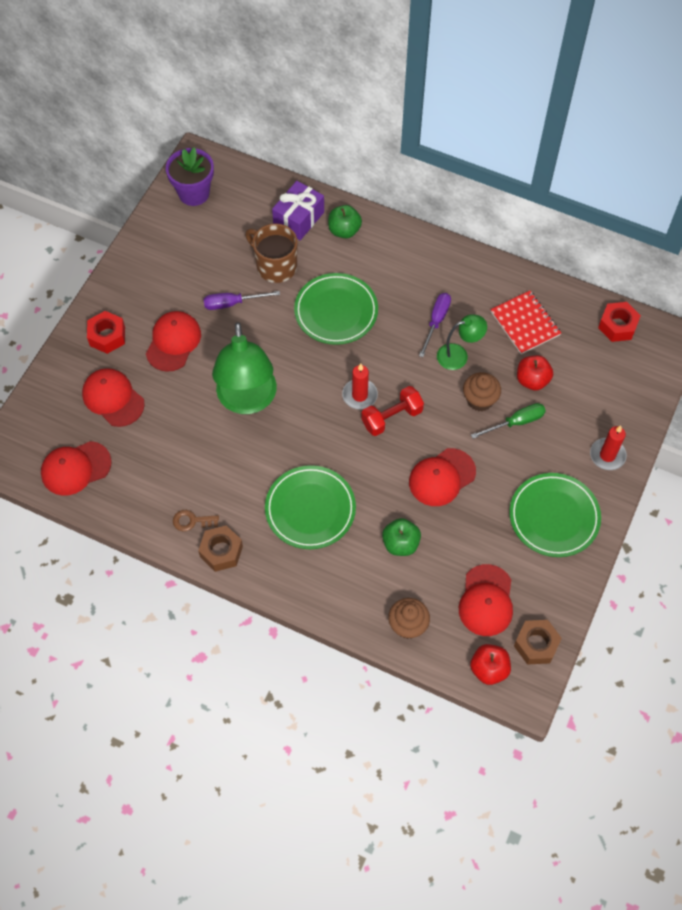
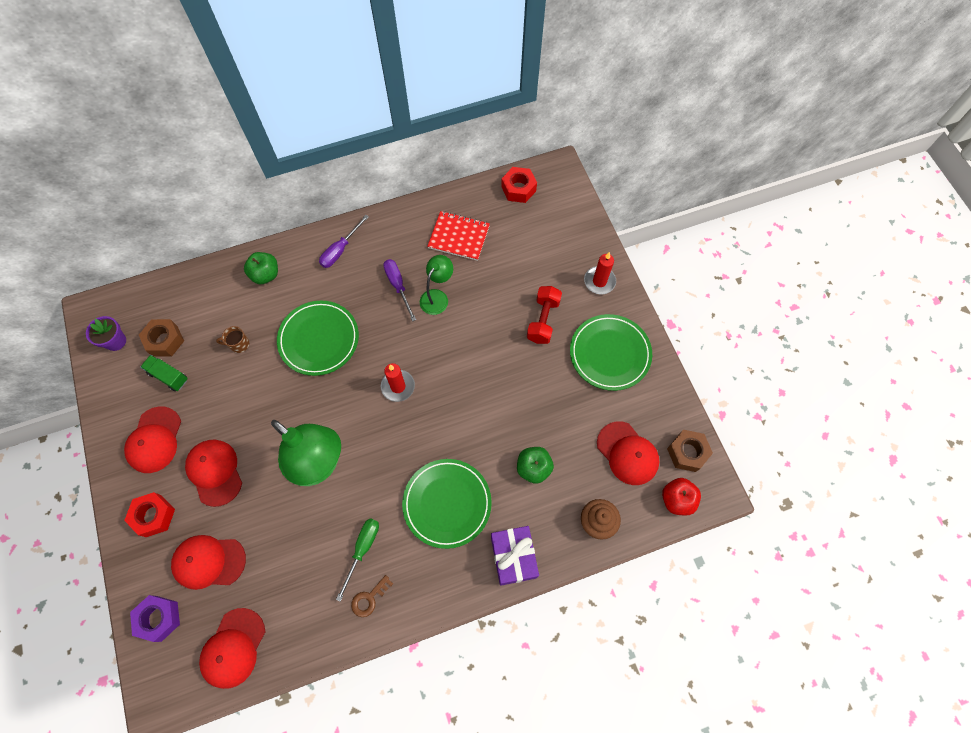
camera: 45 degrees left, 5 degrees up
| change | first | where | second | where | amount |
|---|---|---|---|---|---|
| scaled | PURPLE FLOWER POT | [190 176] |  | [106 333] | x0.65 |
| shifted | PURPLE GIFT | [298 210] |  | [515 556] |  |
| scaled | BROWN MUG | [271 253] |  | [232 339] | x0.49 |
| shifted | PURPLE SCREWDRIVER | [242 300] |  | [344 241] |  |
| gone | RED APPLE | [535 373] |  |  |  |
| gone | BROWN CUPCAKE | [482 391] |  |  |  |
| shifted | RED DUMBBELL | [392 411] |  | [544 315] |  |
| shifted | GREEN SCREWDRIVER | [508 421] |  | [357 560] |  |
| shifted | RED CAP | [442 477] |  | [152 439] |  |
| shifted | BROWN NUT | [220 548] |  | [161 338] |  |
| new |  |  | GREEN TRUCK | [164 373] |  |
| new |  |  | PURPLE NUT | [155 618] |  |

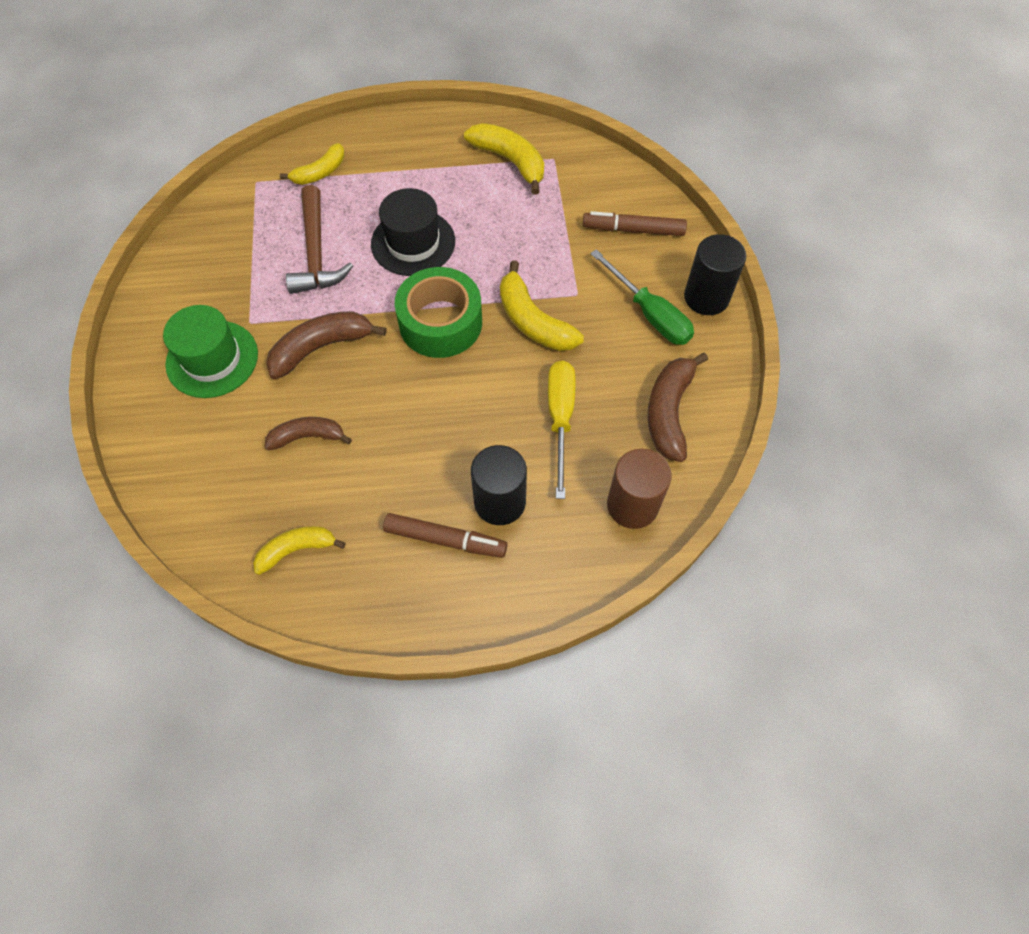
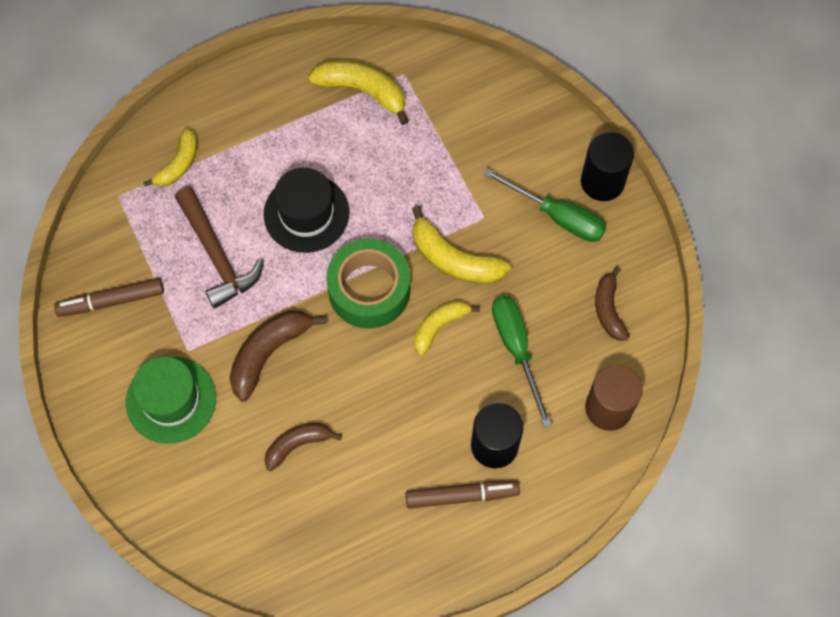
camera: 20 degrees left, 5 degrees up
| change | first | where | second | where | amount |
|---|---|---|---|---|---|
| shifted | BROWN MARKER | [635 223] |  | [109 297] |  |
| scaled | BROWN BANANA | [677 407] |  | [612 303] | x0.66 |
| repainted | YELLOW SCREWDRIVER | [561 430] | GREEN SCREWDRIVER | [522 361] |  |
| shifted | YELLOW BANANA | [299 550] |  | [447 327] |  |

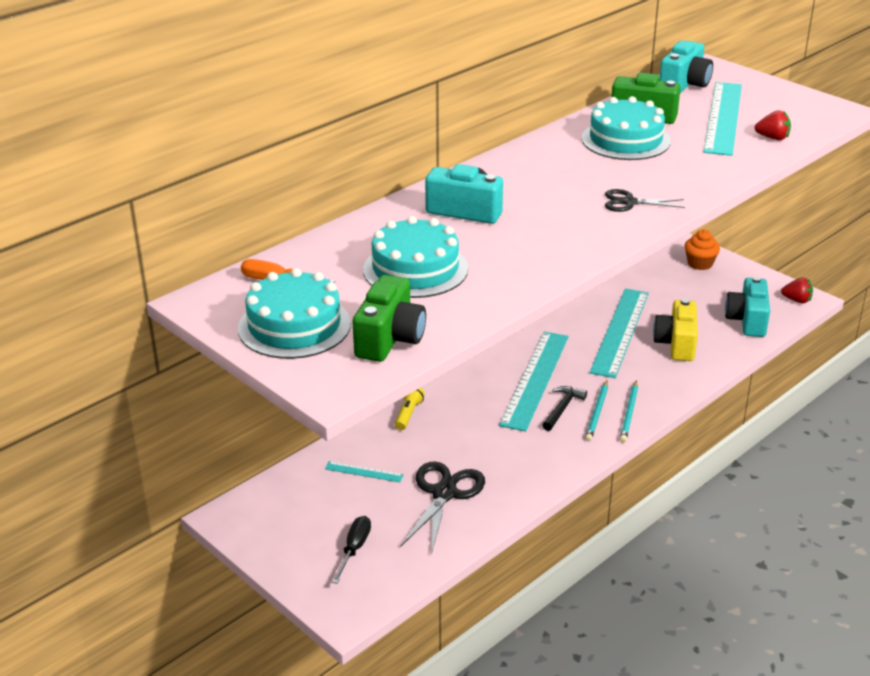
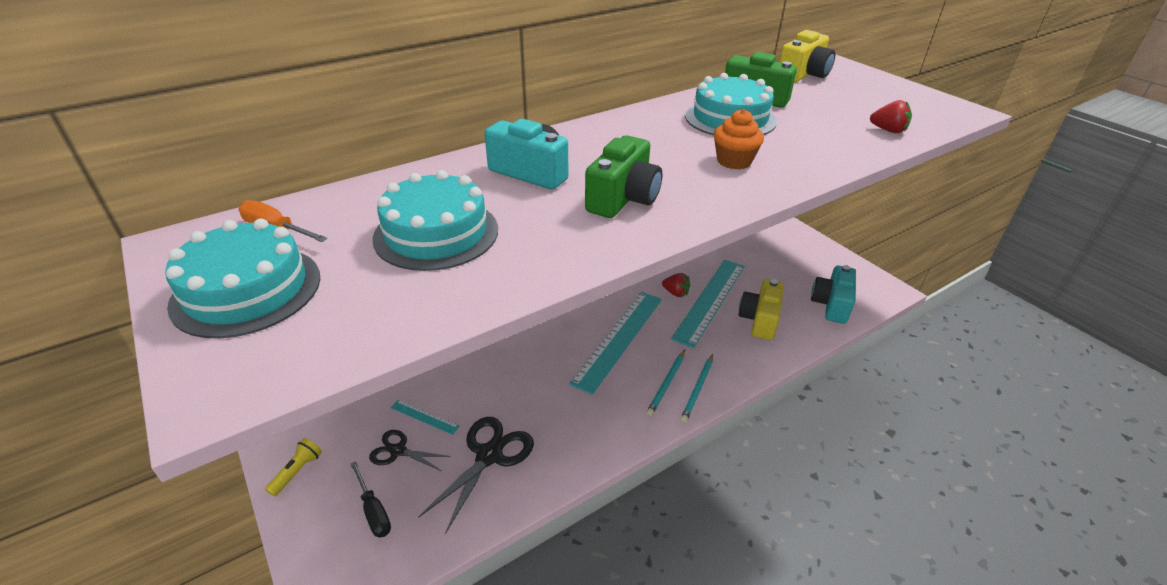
camera: 10 degrees right, 5 degrees up
| change | first | where | second | where | amount |
|---|---|---|---|---|---|
| repainted | TURQUOISE CAMERA | [686 67] | YELLOW CAMERA | [807 56] |  |
| gone | TURQUOISE RULER | [723 119] |  |  |  |
| shifted | BLACK SCISSORS | [645 200] |  | [410 450] |  |
| shifted | ORANGE CUPCAKE | [702 250] |  | [739 139] |  |
| shifted | GREEN CAMERA | [389 318] |  | [623 176] |  |
| shifted | RED STRAWBERRY | [797 290] |  | [676 285] |  |
| gone | BLACK HAMMER | [564 408] |  |  |  |
| shifted | YELLOW FLASHLIGHT | [410 409] |  | [293 467] |  |
| rotated | BLACK SCREWDRIVER | [351 550] |  | [371 499] | 120 degrees clockwise |

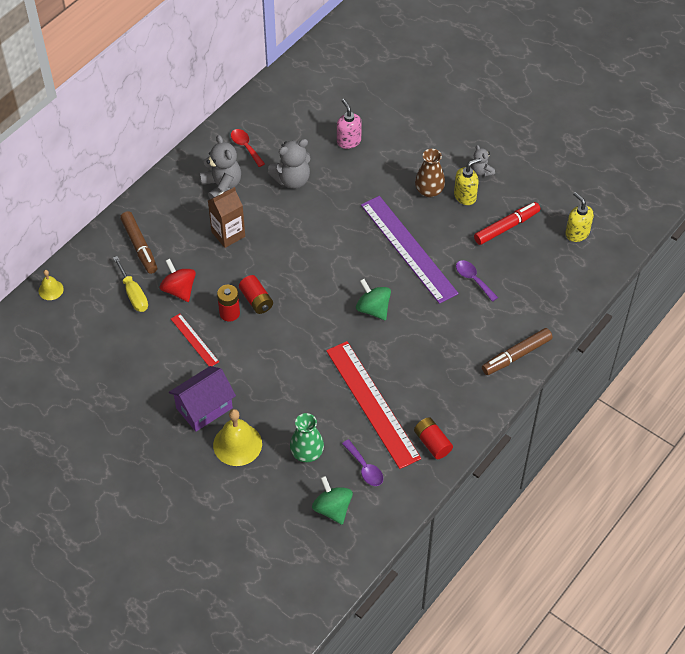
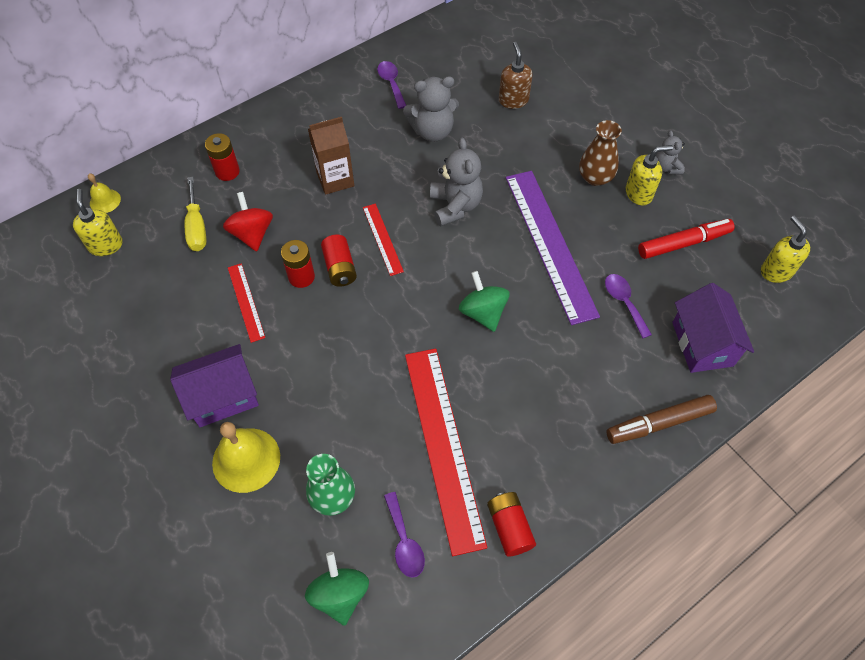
camera: 15 degrees right, 5 degrees up
| change | first | where | second | where | amount |
|---|---|---|---|---|---|
| repainted | PINK SOAP DISPENSER | [349 124] | BROWN SOAP DISPENSER | [516 75] |  |
| repainted | RED SPOON | [248 148] | PURPLE SPOON | [391 85] |  |
| shifted | GREY TEDDY BEAR | [220 167] |  | [456 181] |  |
| swapped | BROWN MARKER | [138 242] | RED BATTERY | [222 157] |  |
| new |  |  | YELLOW SOAP DISPENSER | [97 222] |  |
| new |  |  | RED RULER | [383 240] |  |
| new |  |  | PURPLE HOUSE | [713 328] |  |

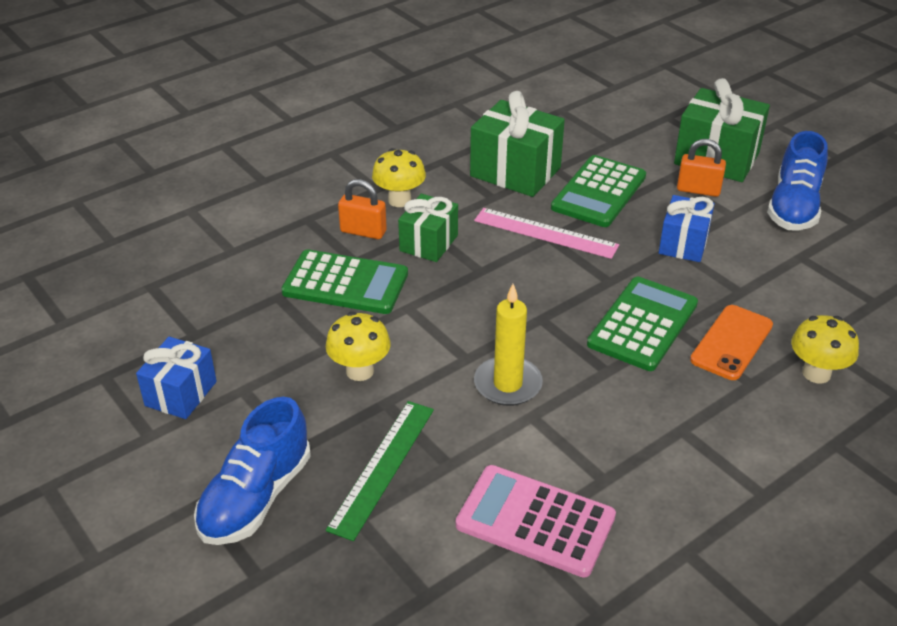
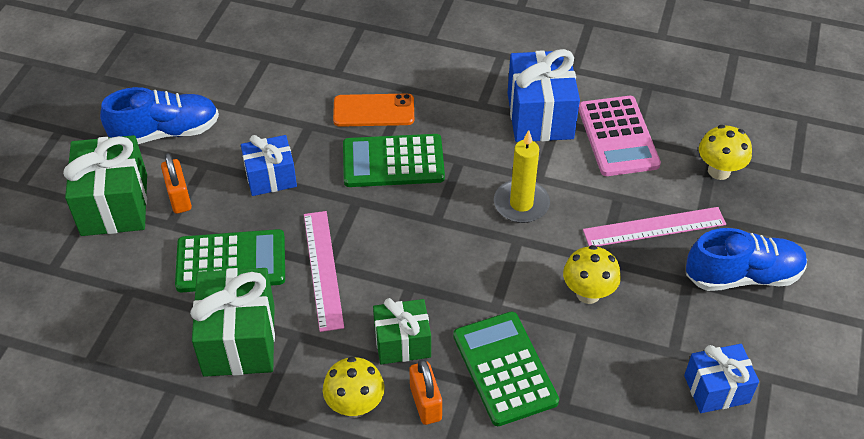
camera: 125 degrees left, 10 degrees up
| change | first | where | second | where | amount |
|---|---|---|---|---|---|
| shifted | YELLOW MUSHROOM | [825 349] |  | [725 152] |  |
| repainted | GREEN RULER | [380 471] | PINK RULER | [654 227] |  |
| new |  |  | BLUE GIFT | [544 95] |  |

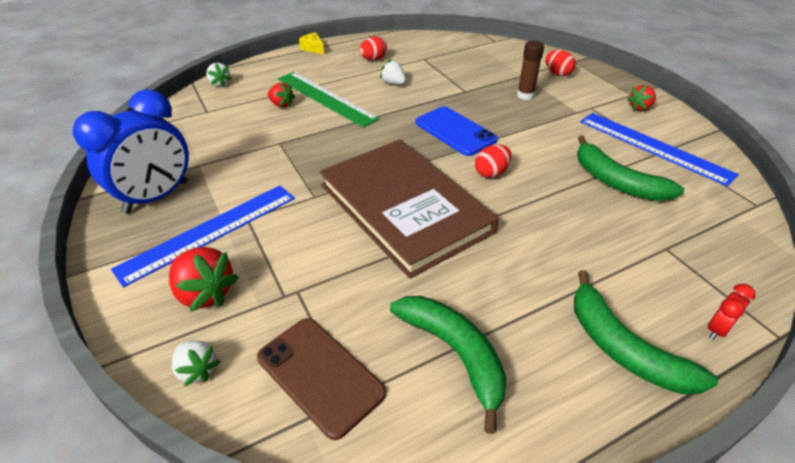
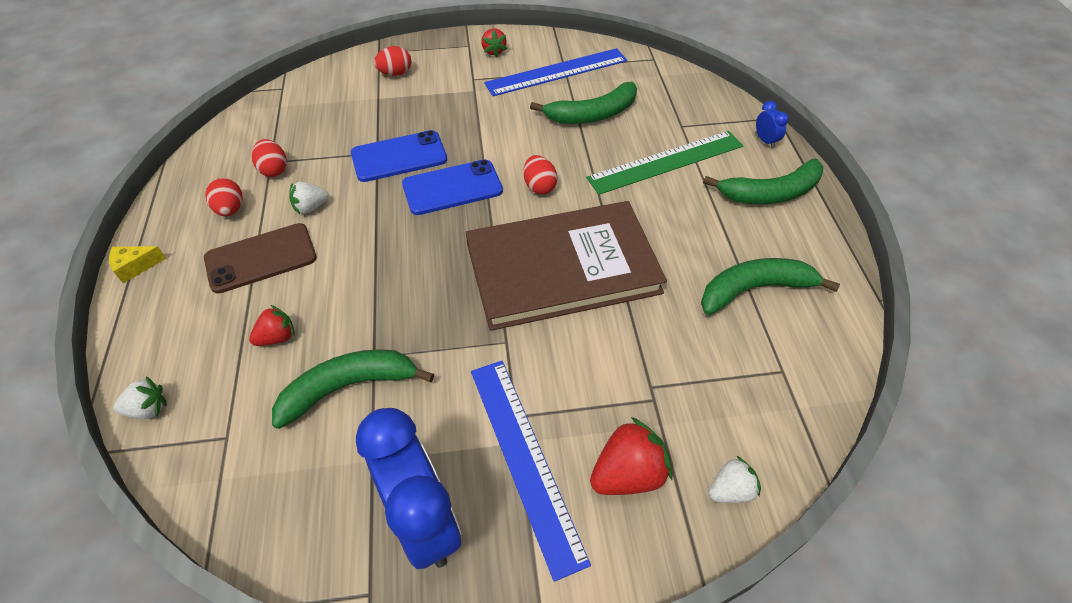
camera: 70 degrees left, 10 degrees up
| change | first | where | second | where | amount |
|---|---|---|---|---|---|
| gone | BROWN GLUE STICK | [530 70] |  |  |  |
| shifted | GREEN RULER | [329 100] |  | [664 163] |  |
| repainted | RED CLOCK | [732 312] | BLUE CLOCK | [772 124] |  |
| shifted | BROWN PHONE | [321 379] |  | [260 258] |  |
| new |  |  | BLUE PHONE | [399 156] |  |
| new |  |  | RED EGG | [269 158] |  |
| new |  |  | GREEN BANANA | [353 389] |  |

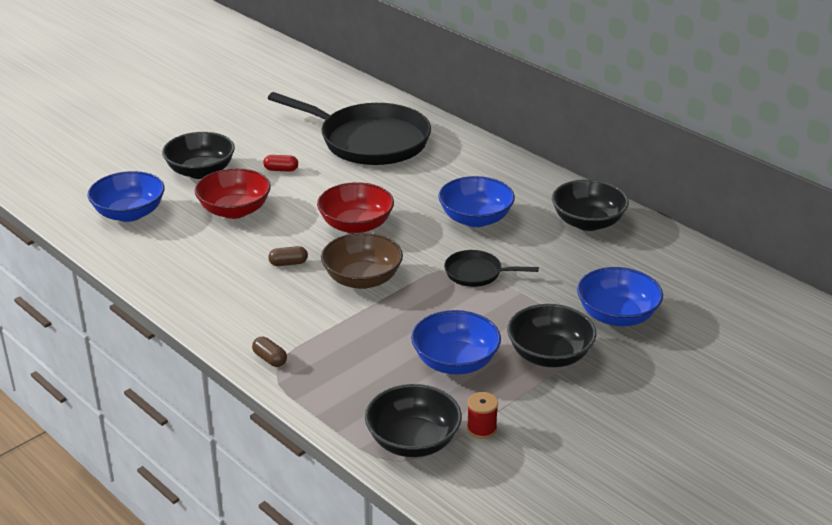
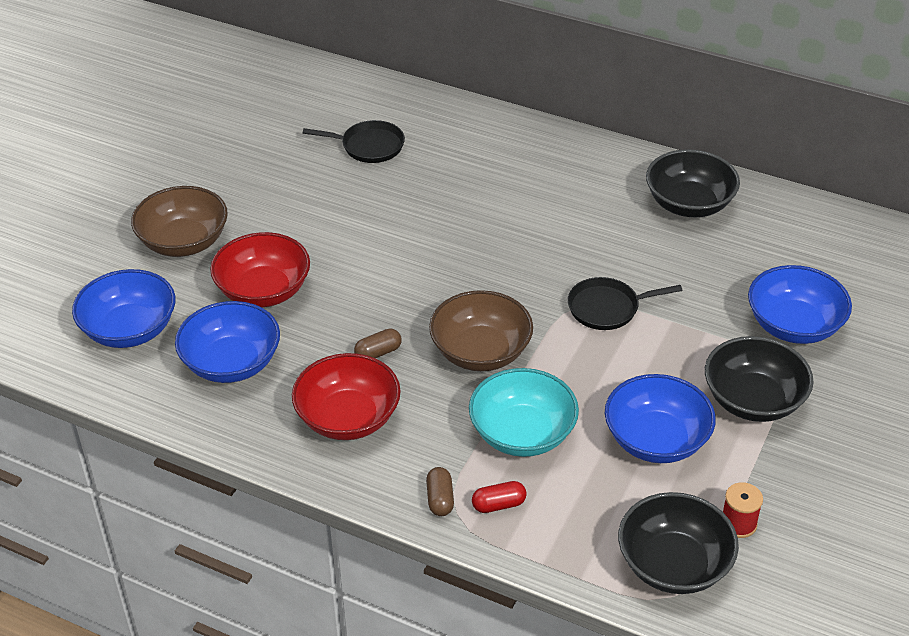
camera: 20 degrees left, 10 degrees up
| change | first | where | second | where | amount |
|---|---|---|---|---|---|
| scaled | BLACK PAN | [349 128] |  | [354 141] | x0.45 |
| repainted | BLACK BOWL | [198 155] | BROWN BOWL | [179 221] |  |
| shifted | RED CAPSULE | [280 163] |  | [499 497] |  |
| shifted | BLUE BOWL | [476 201] |  | [227 342] |  |
| shifted | RED BOWL | [355 208] |  | [346 396] |  |
| rotated | BROWN CAPSULE | [269 352] |  | [440 491] | 60 degrees clockwise |
| new |  |  | TURQUOISE BOWL | [524 412] |  |

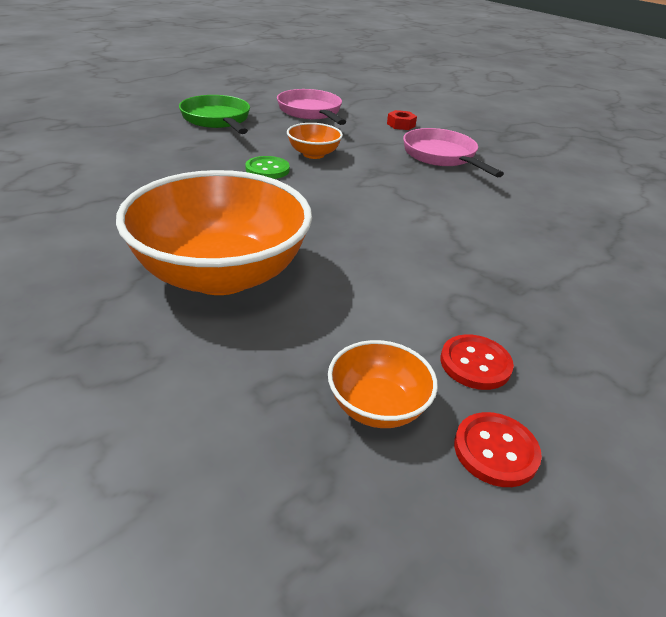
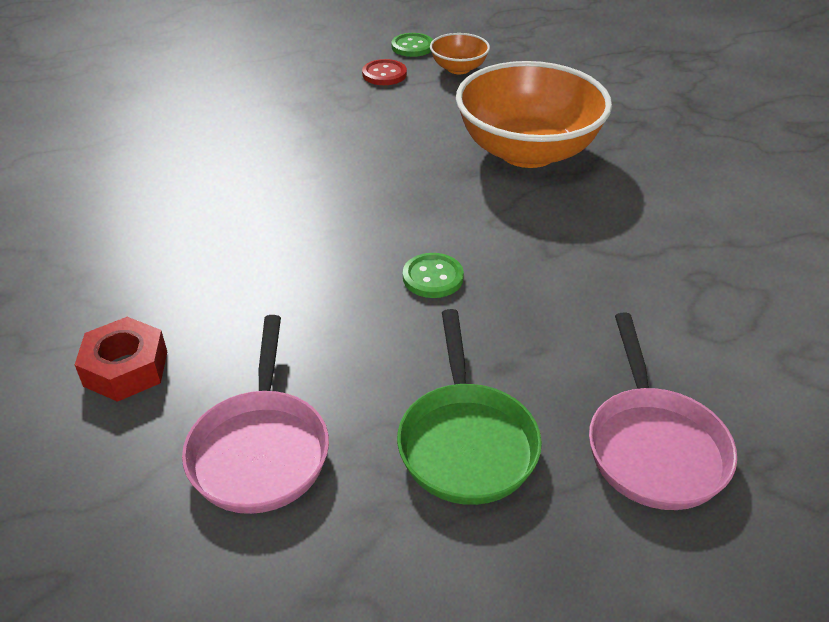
camera: 155 degrees left, 5 degrees up
| change | first | where | second | where | amount |
|---|---|---|---|---|---|
| scaled | RED NUT | [402 120] |  | [121 359] | x1.56 |
| gone | ORANGE BOWL | [315 141] |  |  |  |
| shifted | PINK PAN | [453 152] |  | [663 411] |  |
| repainted | RED BUTTON | [498 449] | GREEN BUTTON | [412 45] |  |

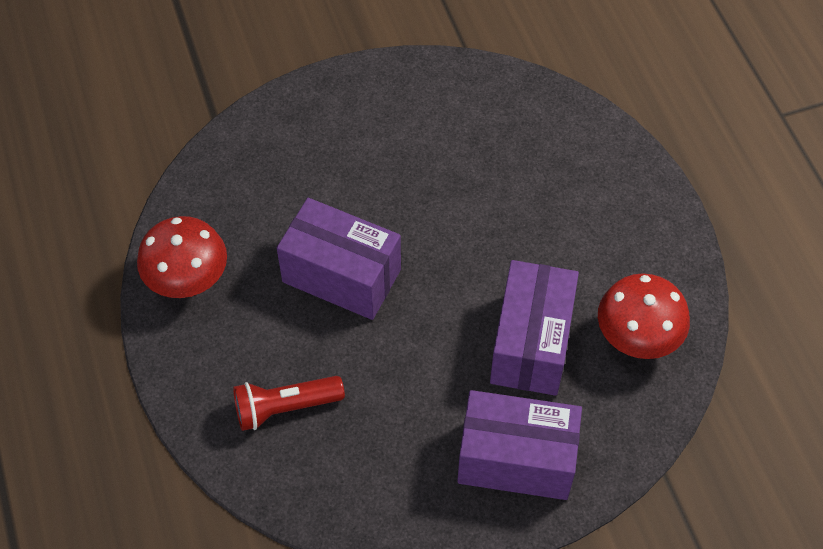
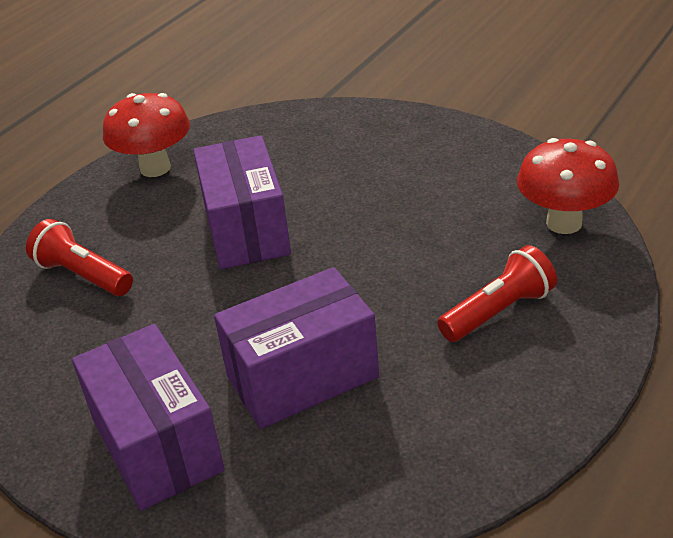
camera: 55 degrees right, 20 degrees down
| change | first | where | second | where | amount |
|---|---|---|---|---|---|
| shifted | RED MUSHROOM | [644 316] |  | [568 186] |  |
| new |  |  | RED FLASHLIGHT | [497 293] |  |

